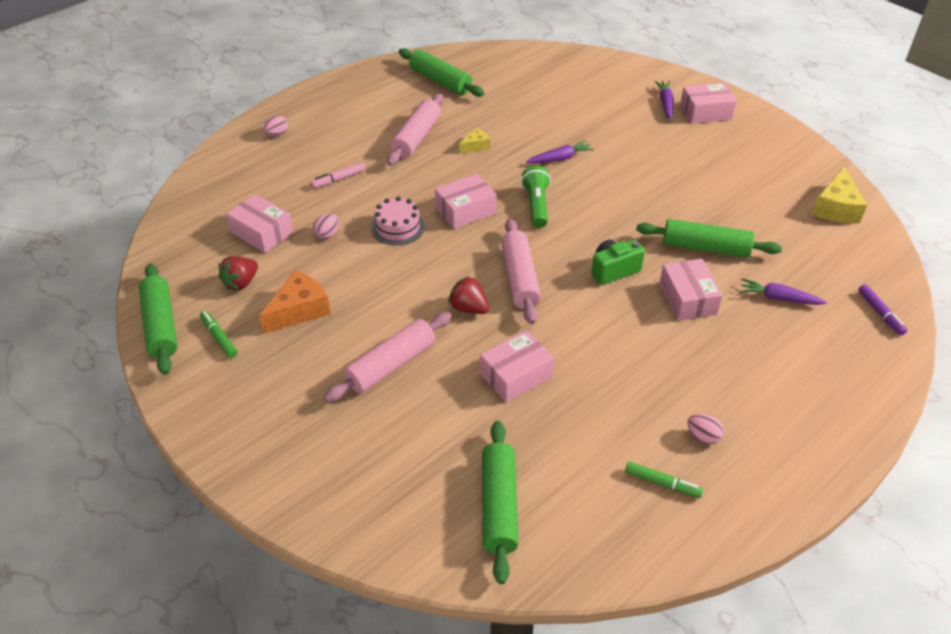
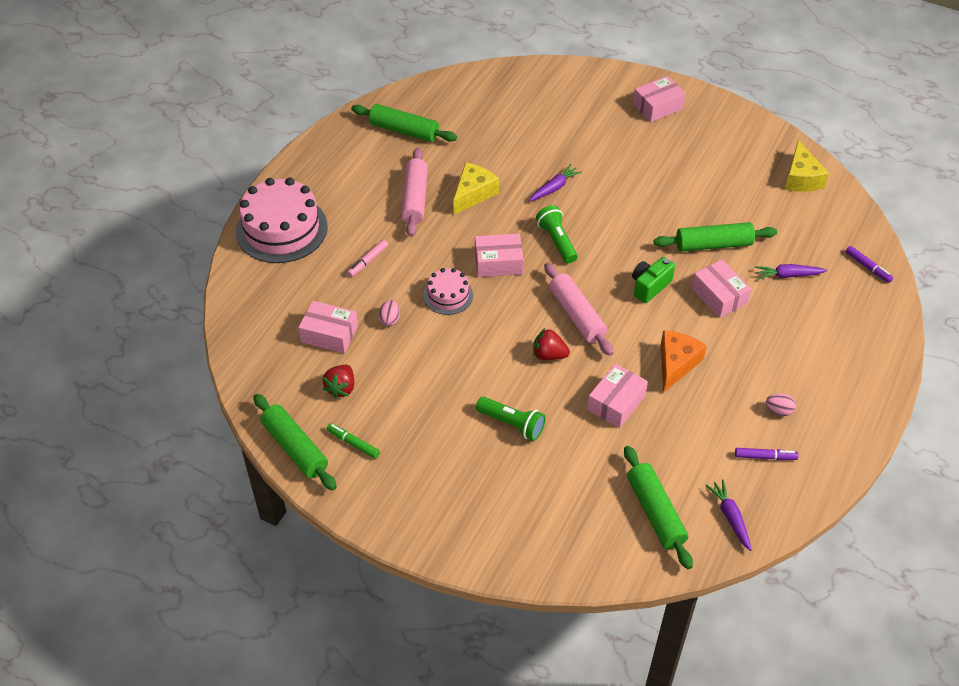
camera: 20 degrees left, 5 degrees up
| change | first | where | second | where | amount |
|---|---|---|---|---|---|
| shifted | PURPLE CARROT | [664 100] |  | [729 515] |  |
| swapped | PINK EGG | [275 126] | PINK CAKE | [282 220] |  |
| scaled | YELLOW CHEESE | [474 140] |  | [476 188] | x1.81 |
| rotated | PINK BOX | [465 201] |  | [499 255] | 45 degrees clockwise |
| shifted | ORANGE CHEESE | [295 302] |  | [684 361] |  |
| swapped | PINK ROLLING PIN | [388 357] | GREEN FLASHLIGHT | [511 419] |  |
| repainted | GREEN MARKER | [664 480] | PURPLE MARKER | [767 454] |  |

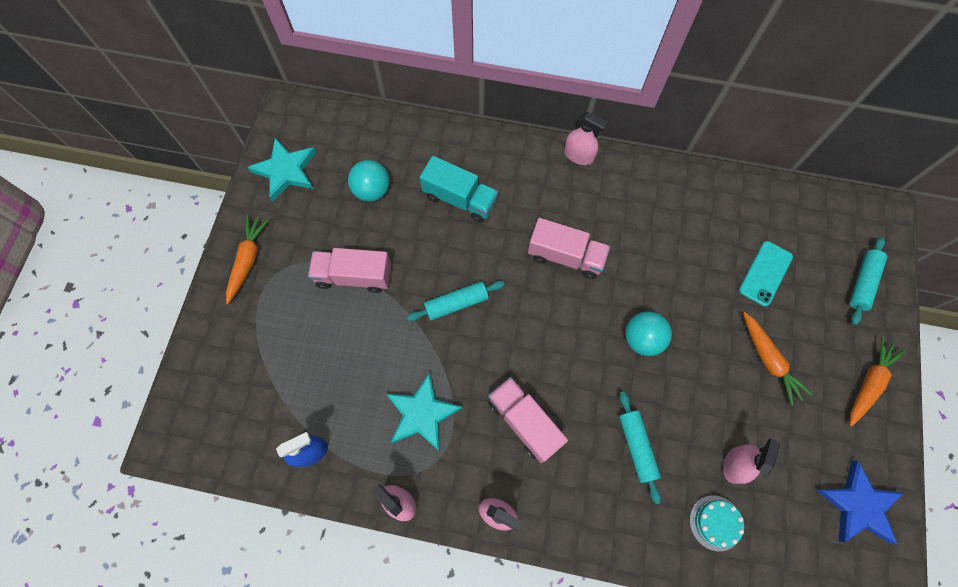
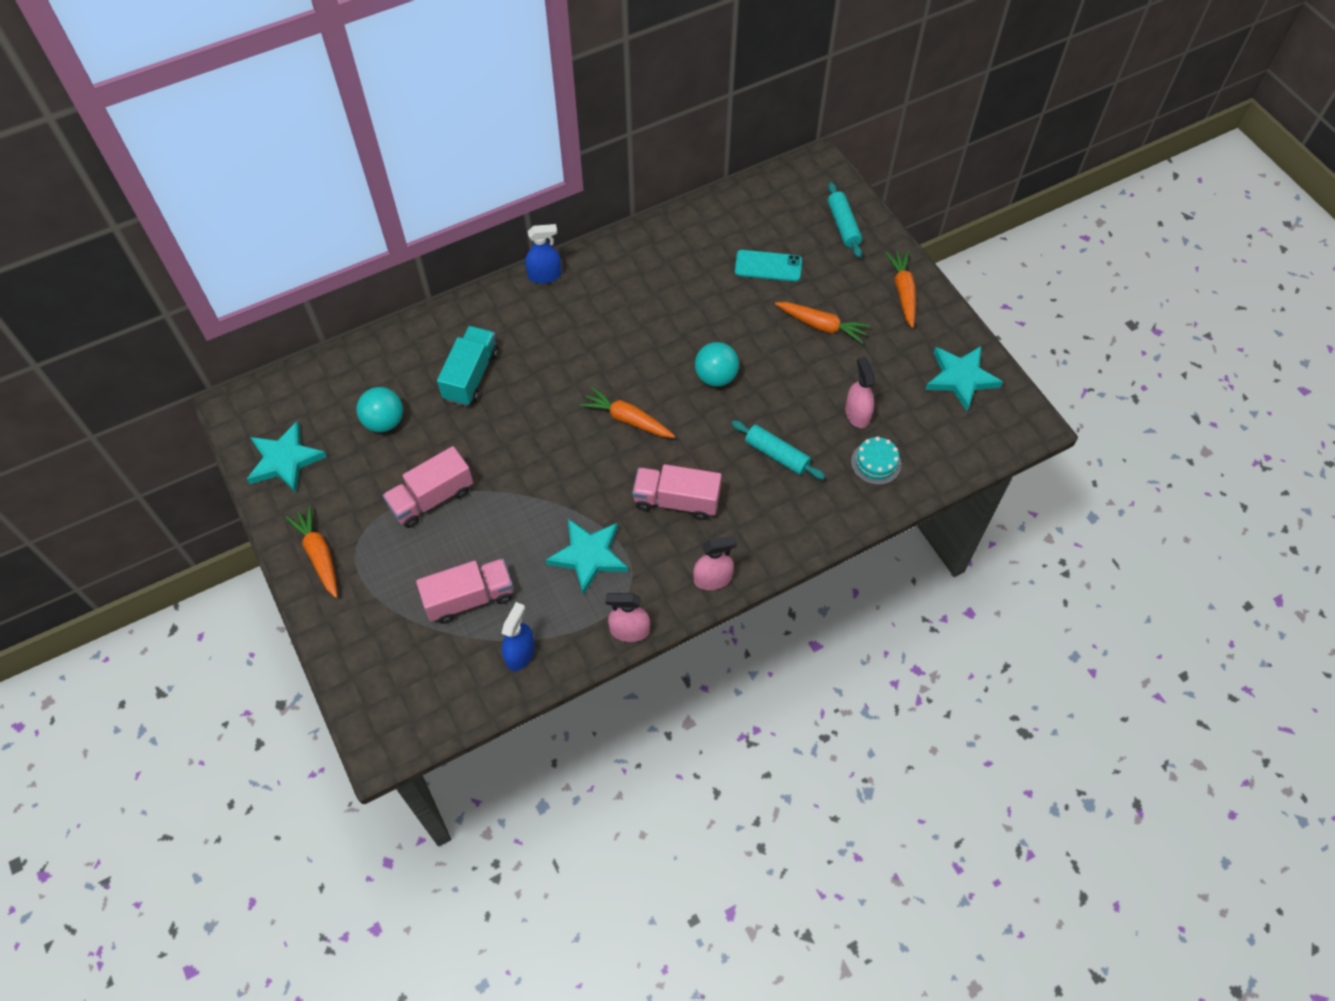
camera: 40 degrees left, 10 degrees down
| change | first | where | second | where | amount |
|---|---|---|---|---|---|
| repainted | PINK SPRAY BOTTLE | [586 138] | BLUE SPRAY BOTTLE | [543 254] |  |
| rotated | TURQUOISE TRUCK | [459 189] |  | [468 366] | 60 degrees counterclockwise |
| shifted | PINK TRUCK | [569 248] |  | [464 591] |  |
| rotated | TURQUOISE PHONE | [766 274] |  | [768 266] | 75 degrees counterclockwise |
| gone | TURQUOISE ROLLING PIN | [456 301] |  |  |  |
| repainted | BLUE STAR | [860 502] | TURQUOISE STAR | [964 378] |  |
| new |  |  | ORANGE CARROT | [627 412] |  |

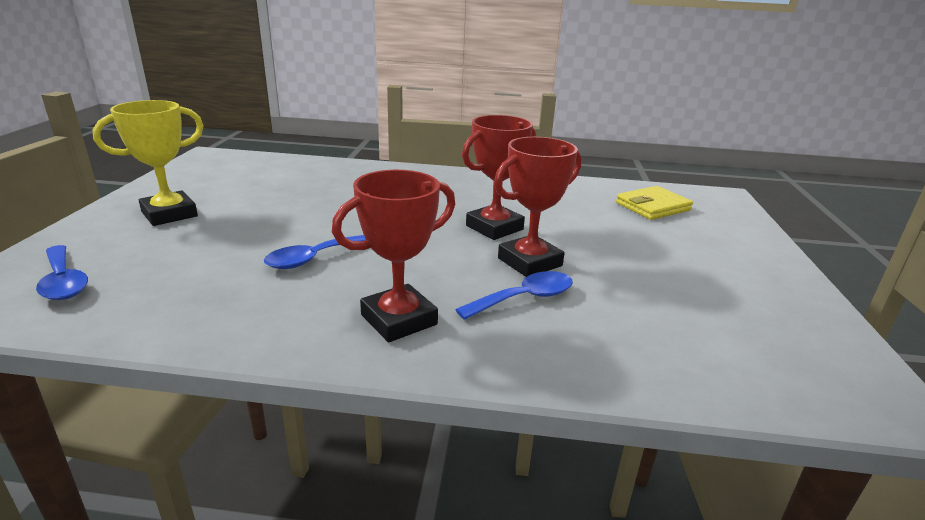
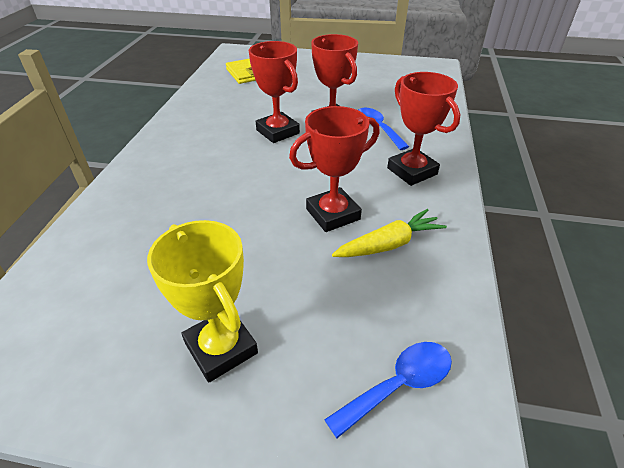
camera: 85 degrees left, 15 degrees up
| change | first | where | second | where | amount |
|---|---|---|---|---|---|
| swapped | BLUE SPOON | [315 252] | RED TROPHY | [334 169] |  |
| new |  |  | YELLOW CARROT | [389 233] |  |

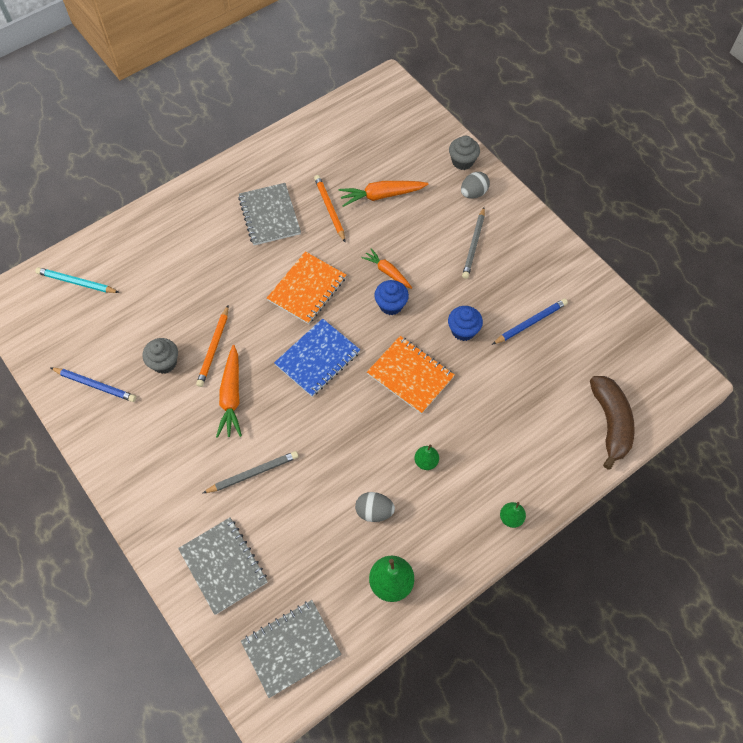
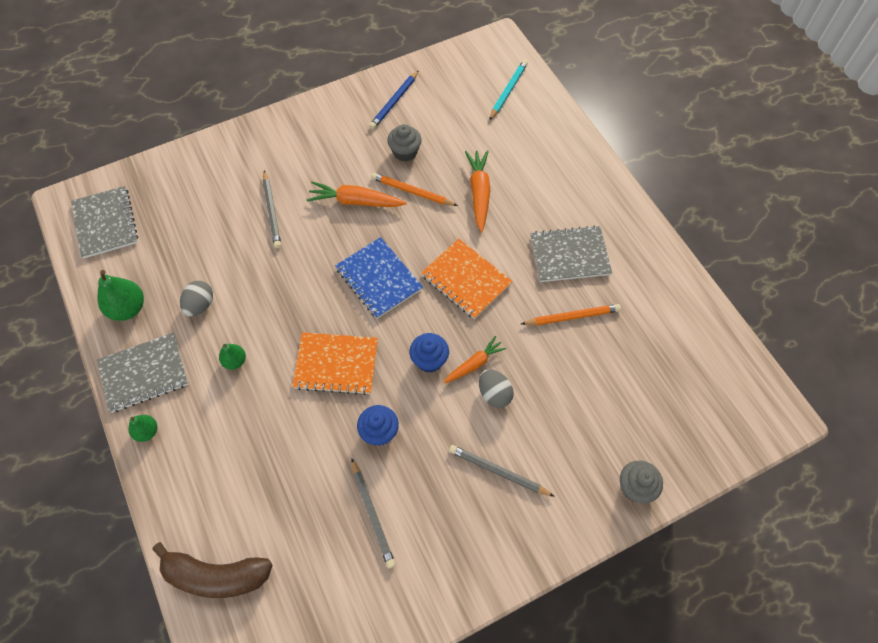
camera: 100 degrees right, 0 degrees up
| change | first | where | second | where | amount |
|---|---|---|---|---|---|
| shifted | GREY EGG | [475 185] |  | [496 388] |  |
| shifted | ORANGE CARROT | [384 194] |  | [478 191] |  |
| repainted | BLUE PENCIL | [530 321] | GREY PENCIL | [374 514] |  |
| rotated | ORANGE NOTEBOOK | [411 375] |  | [335 363] | 45 degrees clockwise |
| shifted | GREY NOTEBOOK | [223 566] |  | [142 373] |  |

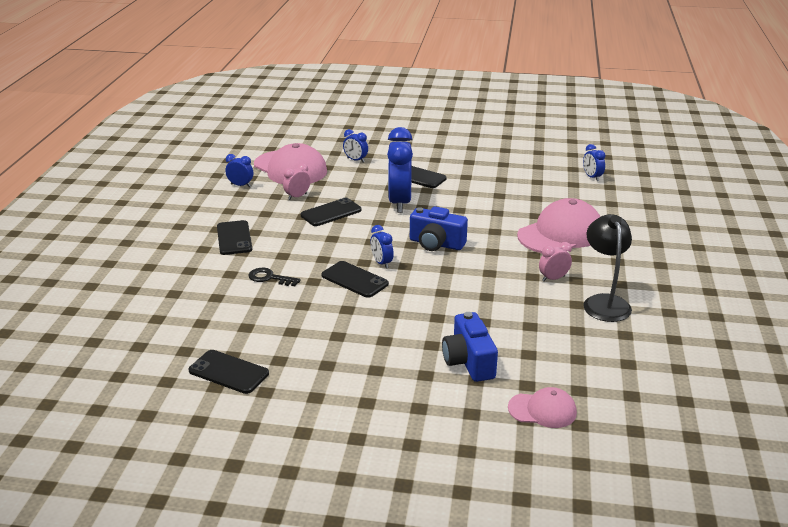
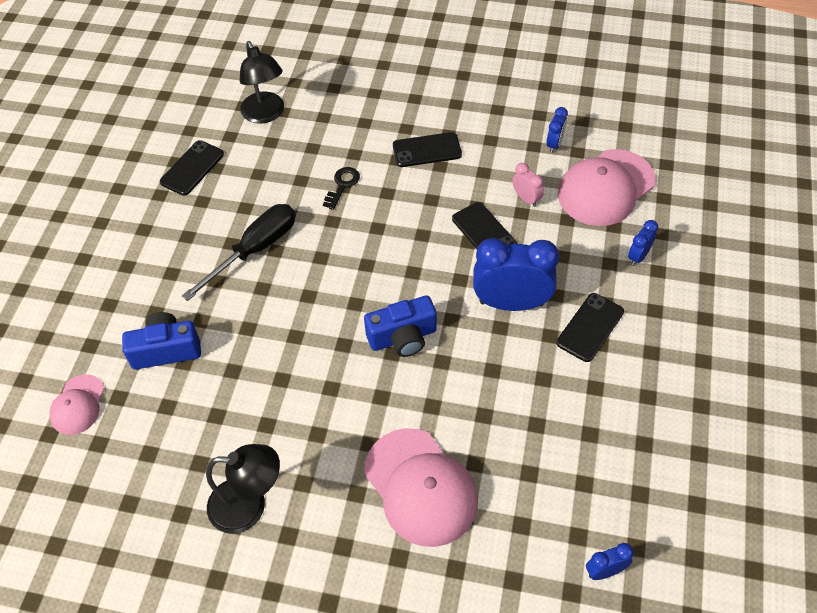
camera: 95 degrees right, 25 degrees up
| change | first | where | second | where | amount |
|---|---|---|---|---|---|
| rotated | BLUE CAMERA | [439 228] |  | [400 326] | 135 degrees counterclockwise |
| gone | BLUE CLOCK | [382 247] |  |  |  |
| gone | PINK CLOCK | [555 261] |  |  |  |
| gone | BLACK PHONE | [355 279] |  |  |  |
| new |  |  | BLACK LAMP | [261 82] |  |
| new |  |  | BLACK SCREWDRIVER | [239 252] |  |

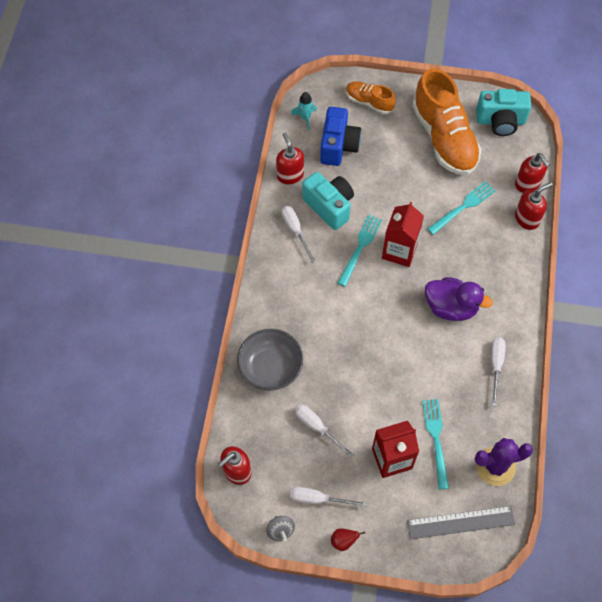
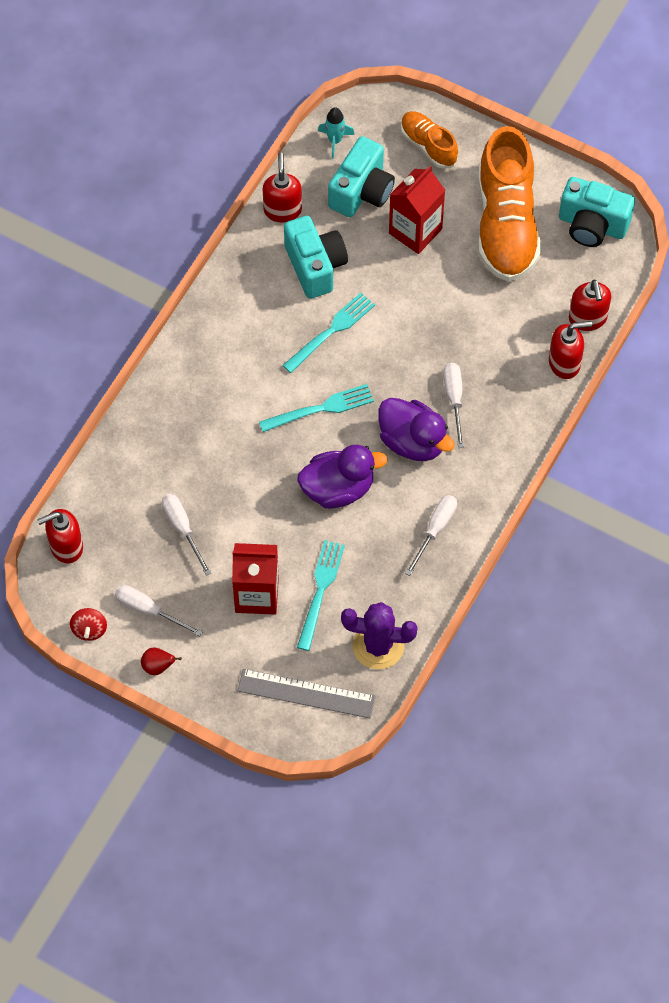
camera: 20 degrees right, 0 degrees up
| change | first | where | second | where | amount |
|---|---|---|---|---|---|
| repainted | BLUE CAMERA | [341 136] | TURQUOISE CAMERA | [361 176] |  |
| shifted | TURQUOISE FORK | [461 208] |  | [316 408] |  |
| shifted | RED CARTON | [403 234] |  | [417 210] |  |
| shifted | WHITE SCREWDRIVER | [298 234] |  | [453 405] |  |
| gone | GREY BOWL | [270 360] |  |  |  |
| repainted | GREY SPINNING TOP | [280 528] | RED SPINNING TOP | [88 624] |  |
| new |  |  | PURPLE DUCK | [342 476] |  |

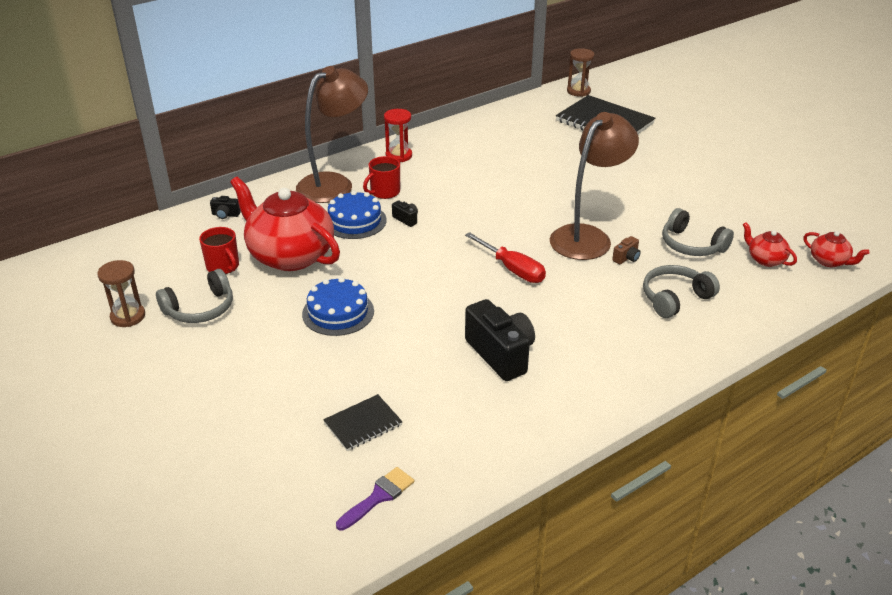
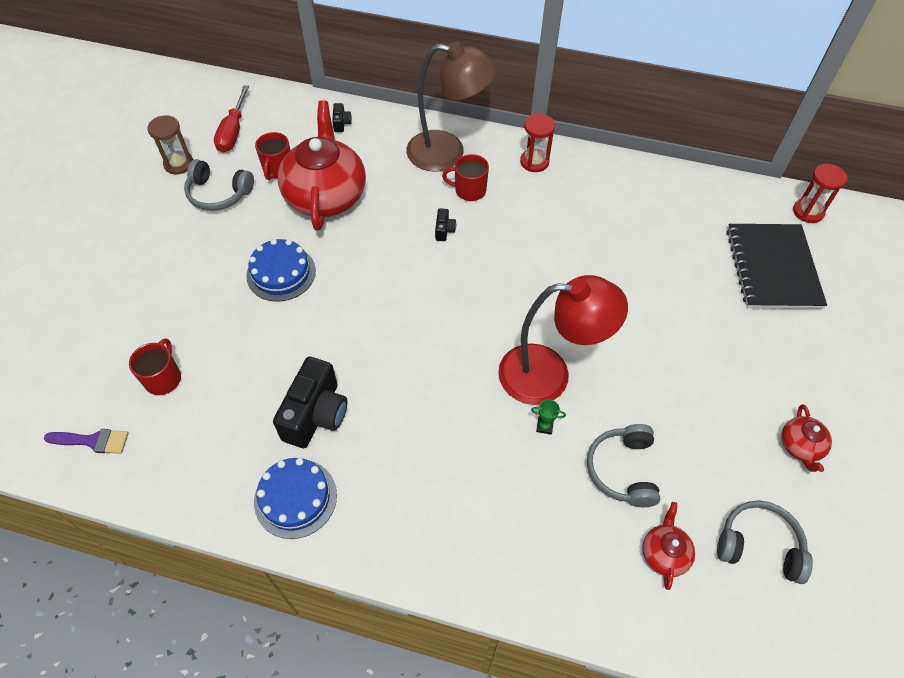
camera: 50 degrees right, 20 degrees up
| change | first | where | second | where | amount |
|---|---|---|---|---|---|
| repainted | BROWN HOURGLASS | [581 72] | RED HOURGLASS | [820 193] |  |
| repainted | BROWN LAMP | [594 186] | RED LAMP | [563 340] |  |
| shifted | BLUE CAKE | [357 215] |  | [295 498] |  |
| rotated | BLACK CAMERA | [225 207] |  | [342 117] | 150 degrees counterclockwise |
| shifted | RED TEAPOT | [836 249] |  | [806 438] |  |
| shifted | RED SCREWDRIVER | [505 257] |  | [231 119] |  |
| swapped | BROWN CAMERA | [626 250] | GREEN TROPHY | [548 417] |  |
| shifted | GREY HEADPHONES | [681 291] |  | [765 542] |  |
| swapped | BLACK NOTEBOOK | [363 422] | RED MUG | [155 366] |  |

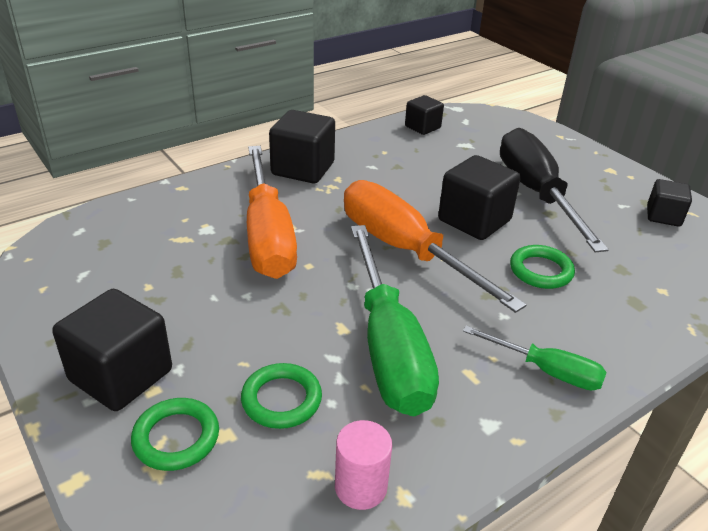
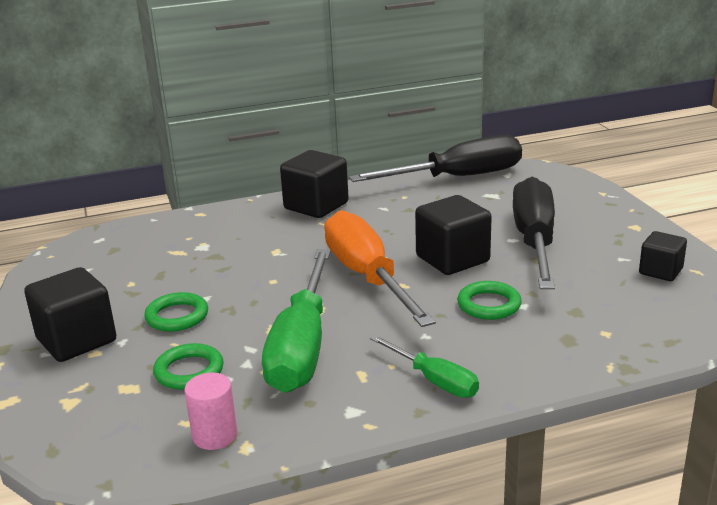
camera: 20 degrees right, 10 degrees down
| change | first | where | second | where | amount |
|---|---|---|---|---|---|
| swapped | BLACK CUBE | [424 115] | BLACK SCREWDRIVER | [435 158] |  |
| gone | ORANGE SCREWDRIVER | [272 212] |  |  |  |
| shifted | GREEN RING | [175 434] |  | [176 312] |  |

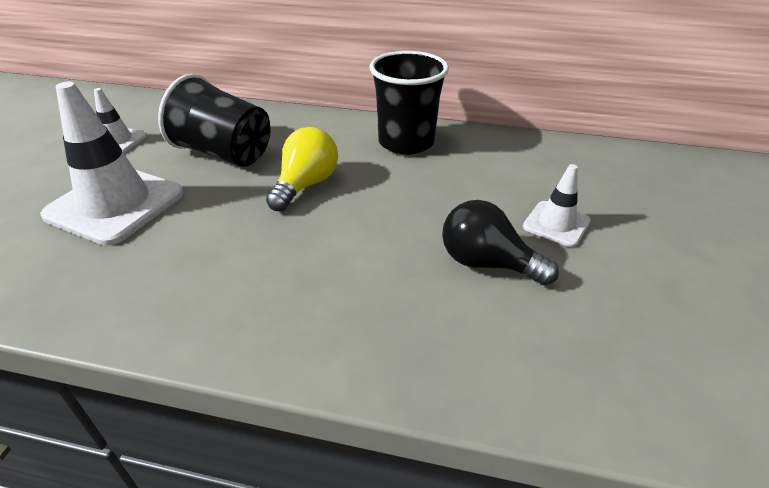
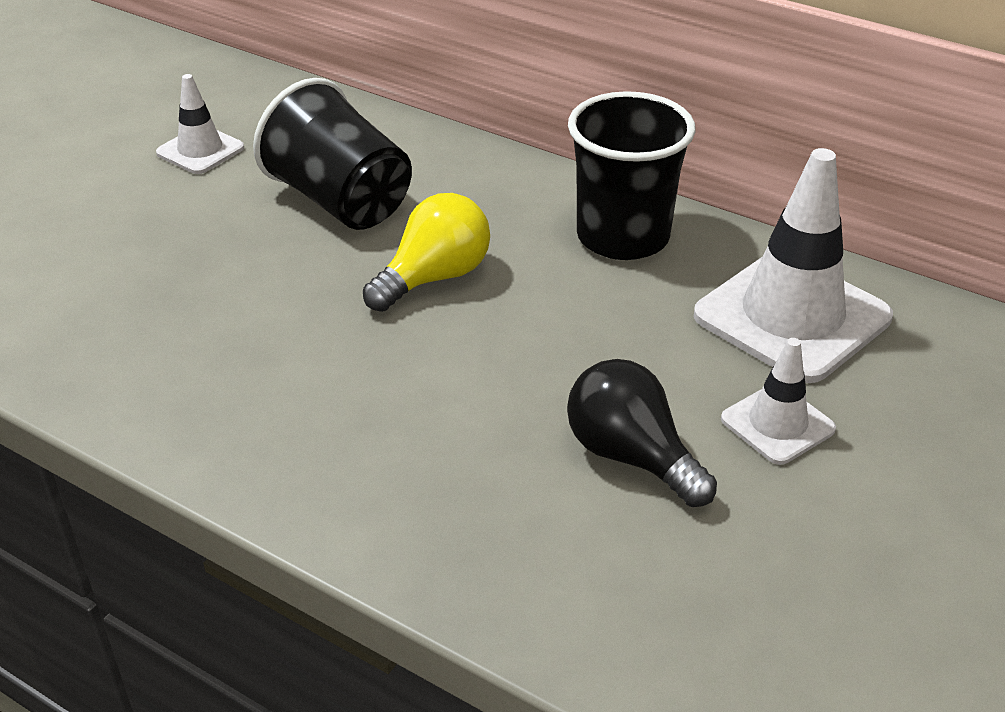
camera: 20 degrees right, 0 degrees up
| change | first | where | second | where | amount |
|---|---|---|---|---|---|
| shifted | WHITE TRAFFIC CONE | [112 163] |  | [793 265] |  |

